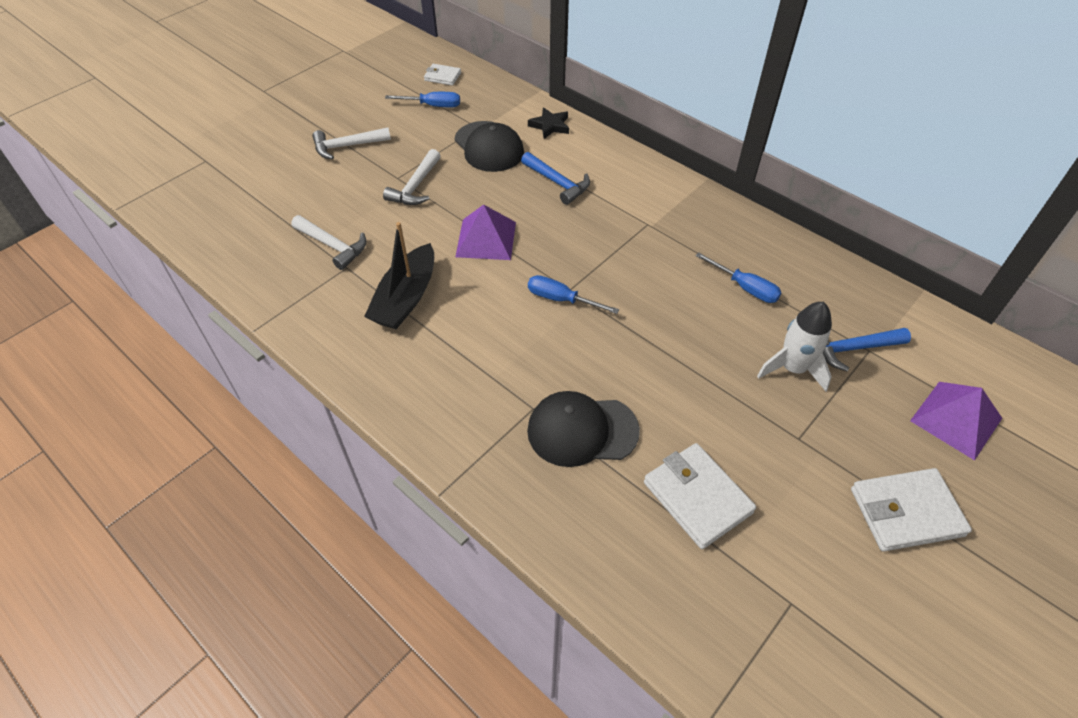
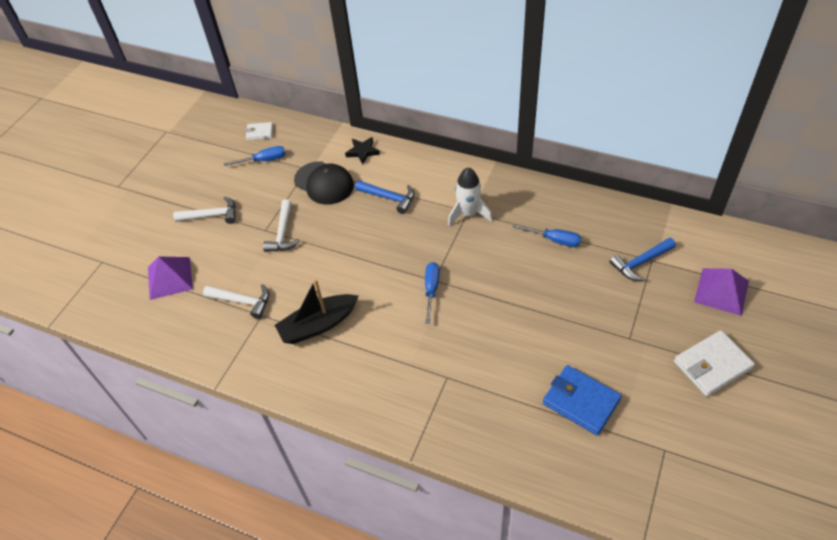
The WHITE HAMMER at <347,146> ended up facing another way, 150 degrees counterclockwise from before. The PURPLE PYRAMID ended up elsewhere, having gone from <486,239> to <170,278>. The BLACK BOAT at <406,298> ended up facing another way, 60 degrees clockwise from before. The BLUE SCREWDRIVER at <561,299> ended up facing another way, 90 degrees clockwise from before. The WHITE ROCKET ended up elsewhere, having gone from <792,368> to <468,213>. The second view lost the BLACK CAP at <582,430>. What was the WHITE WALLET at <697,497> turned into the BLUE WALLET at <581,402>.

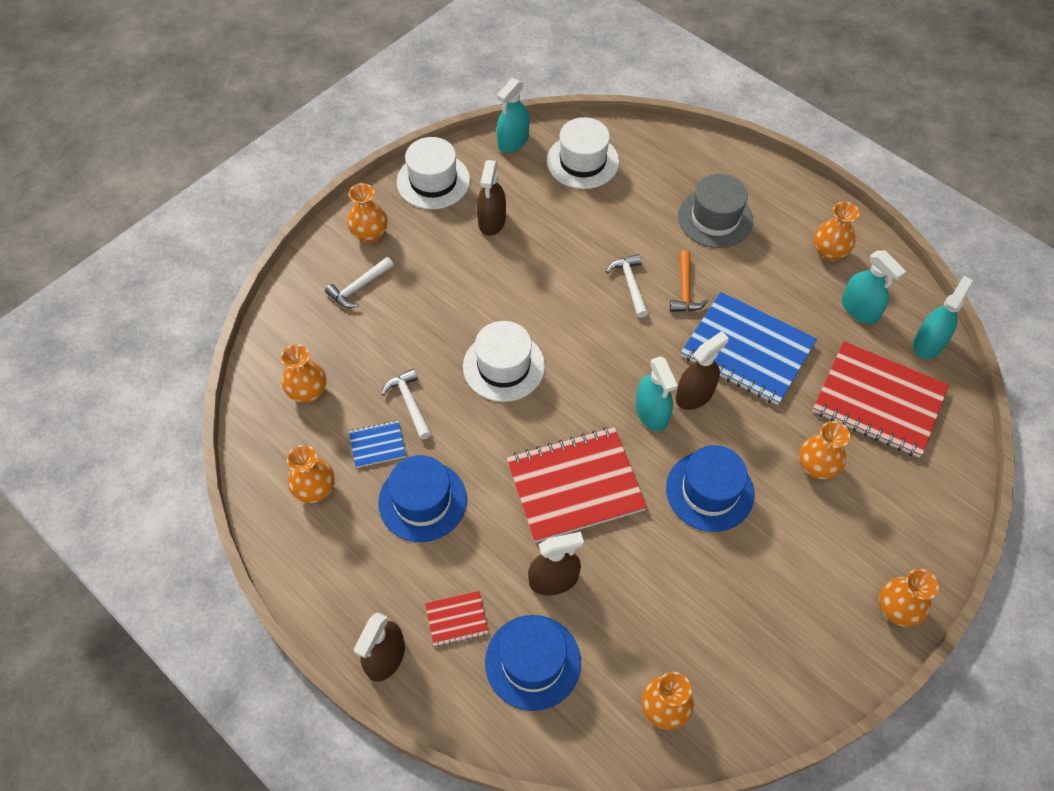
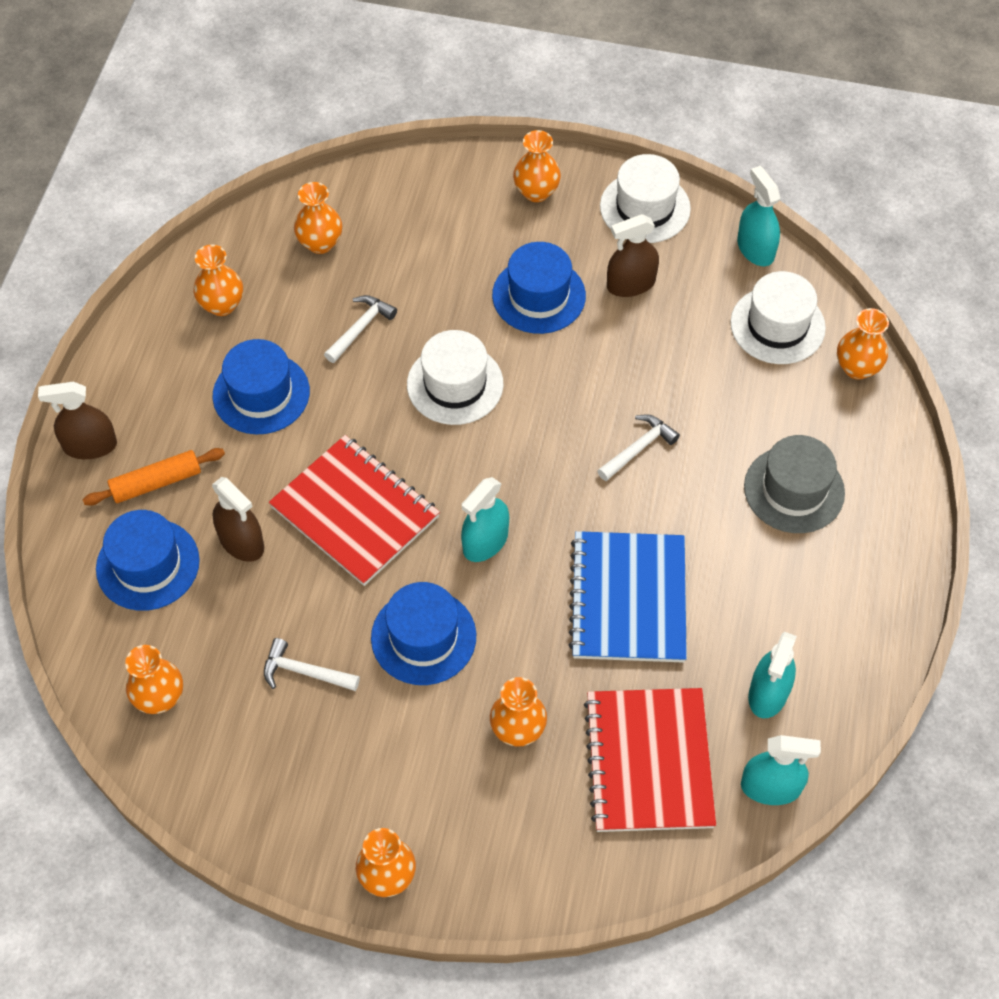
The TURQUOISE SPRAY BOTTLE at <513,141> ended up facing another way, 60 degrees clockwise from before. The ORANGE VASE ended up elsewhere, having gone from <829,252> to <857,368>. The second view lost the ORANGE HAMMER at <685,289>. The WHITE HAMMER ended up elsewhere, having gone from <359,287> to <305,672>. The second view lost the BROWN SPRAY BOTTLE at <694,394>. The second view lost the BLUE NOTEBOOK at <377,445>. Where the RED NOTEBOOK stood at <457,619>, the ORANGE ROLLING PIN came to stand at <156,482>. The second view gained the BLUE HAT at <538,295>.

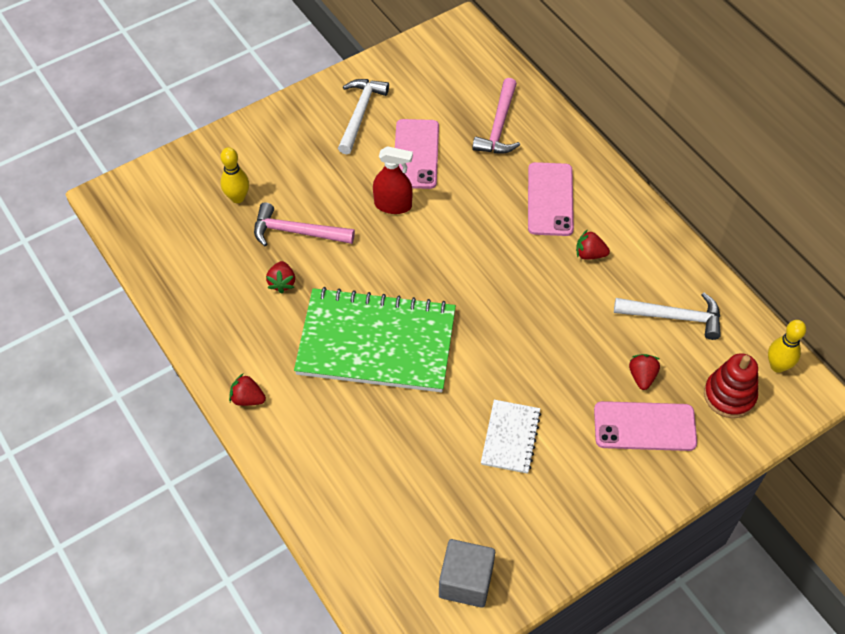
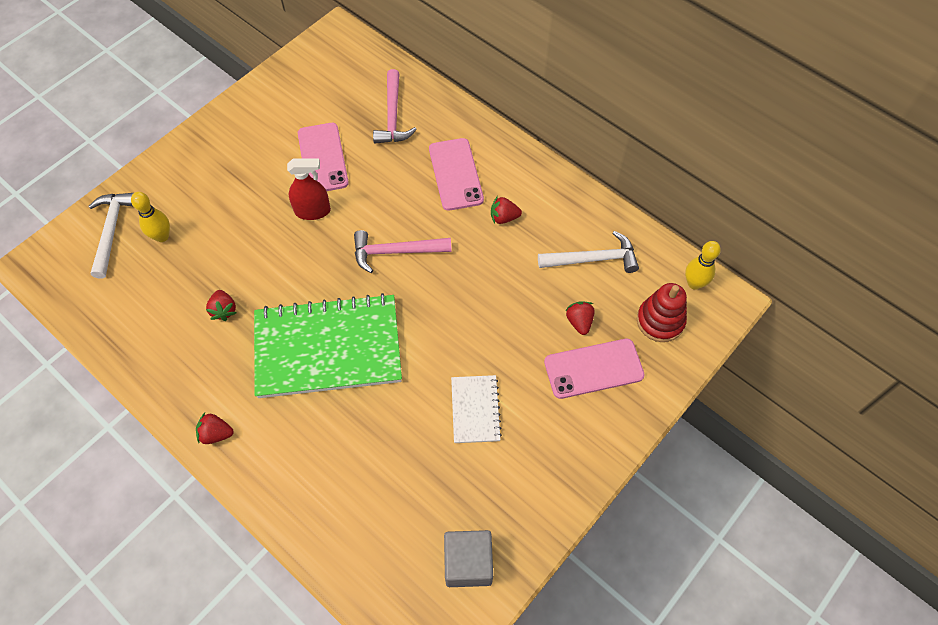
The WHITE HAMMER ended up elsewhere, having gone from <360,114> to <112,231>. The PINK HAMMER ended up elsewhere, having gone from <297,232> to <395,251>.

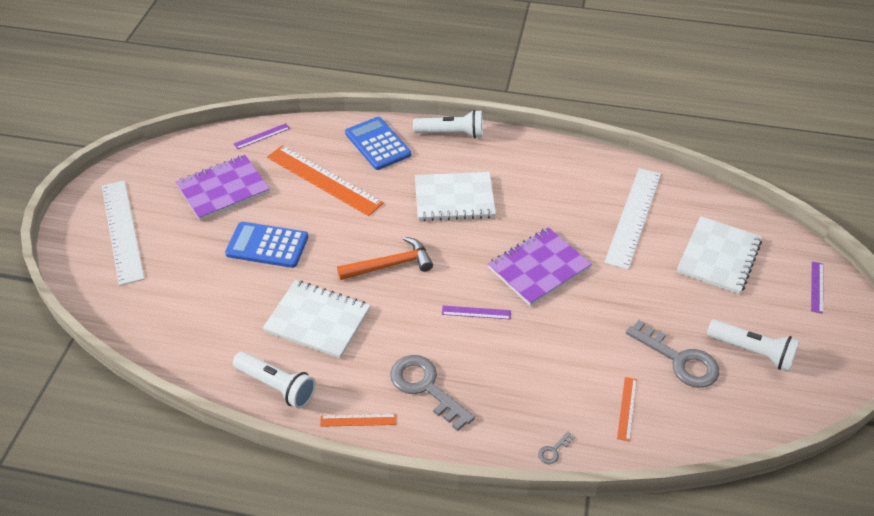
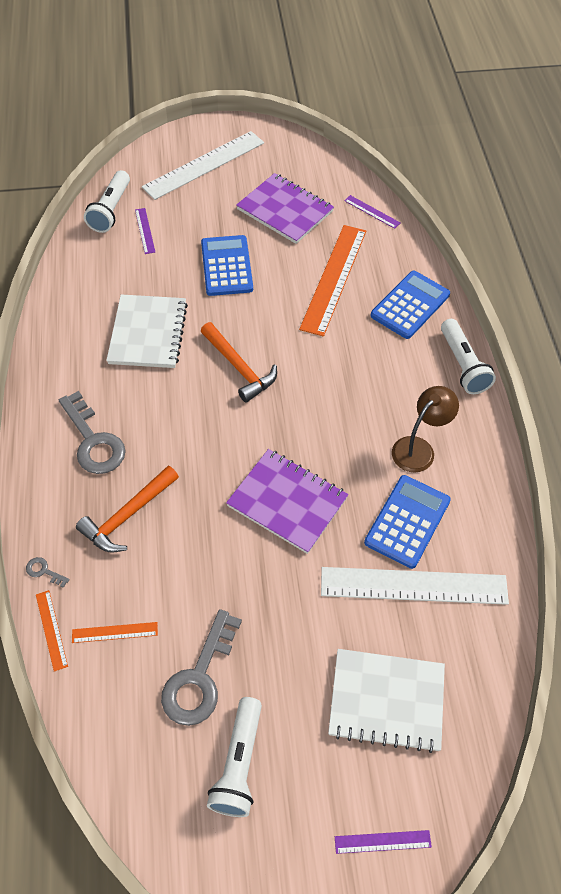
The second view lost the WHITE NOTEBOOK at <454,198>. The PURPLE RULER ended up elsewhere, having gone from <476,312> to <145,231>. The WHITE FLASHLIGHT ended up elsewhere, having gone from <277,386> to <111,210>. The GREY KEY at <425,387> ended up facing another way, 120 degrees clockwise from before. The ORANGE RULER ended up elsewhere, having gone from <358,420> to <51,630>. The second view gained the BROWN LAMP at <419,448>. The second view gained the ORANGE HAMMER at <127,516>. The second view gained the BLUE CALCULATOR at <407,521>.

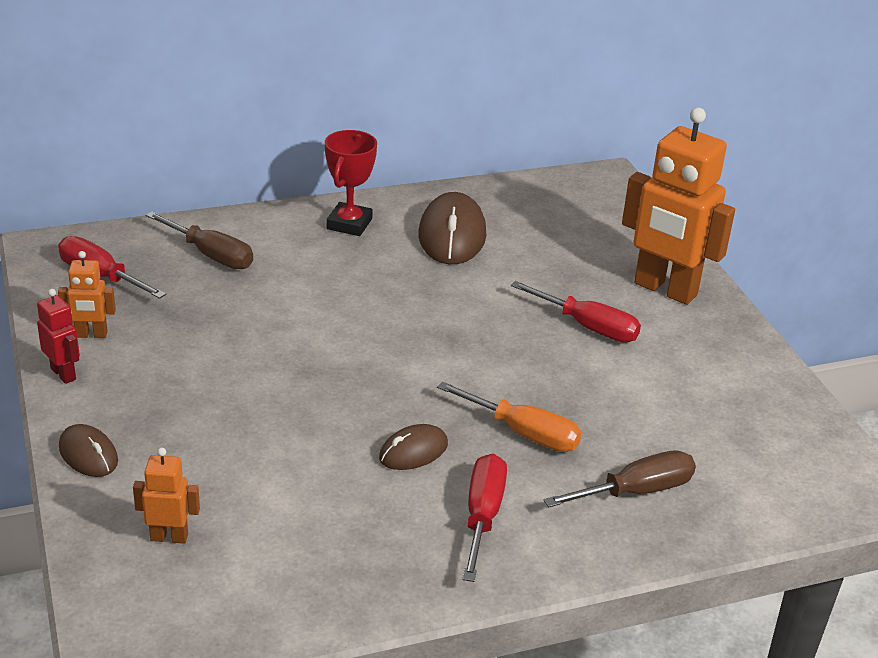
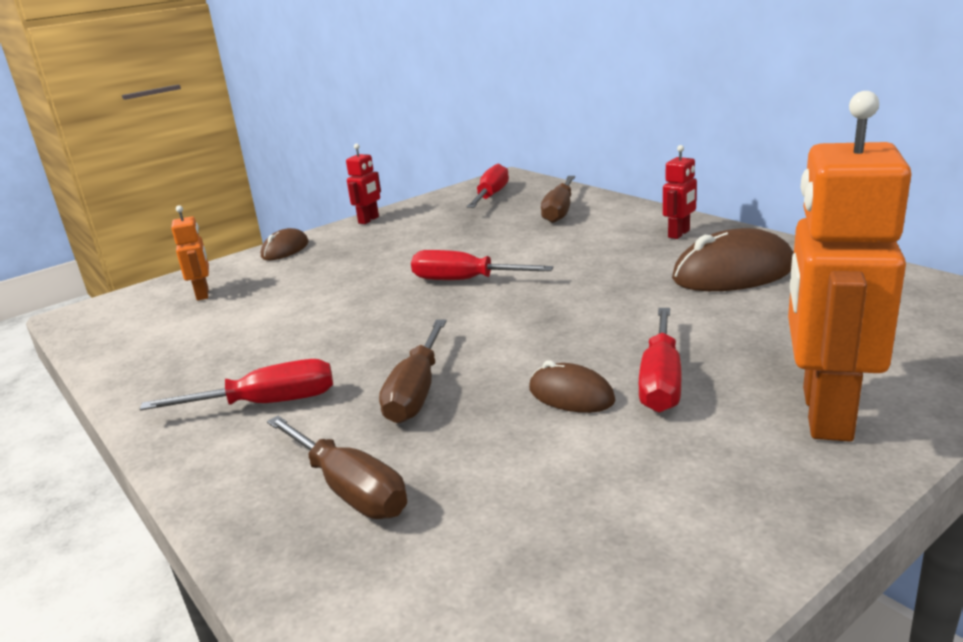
Where the RED TROPHY stood at <349,224>, the RED ROBOT came to stand at <679,234>. The second view lost the ORANGE ROBOT at <91,335>. What was the ORANGE SCREWDRIVER at <523,433> turned into the BROWN SCREWDRIVER at <416,392>. The BROWN MOUSE ended up elsewhere, having gone from <413,451> to <571,395>. The second view gained the RED SCREWDRIVER at <464,280>.

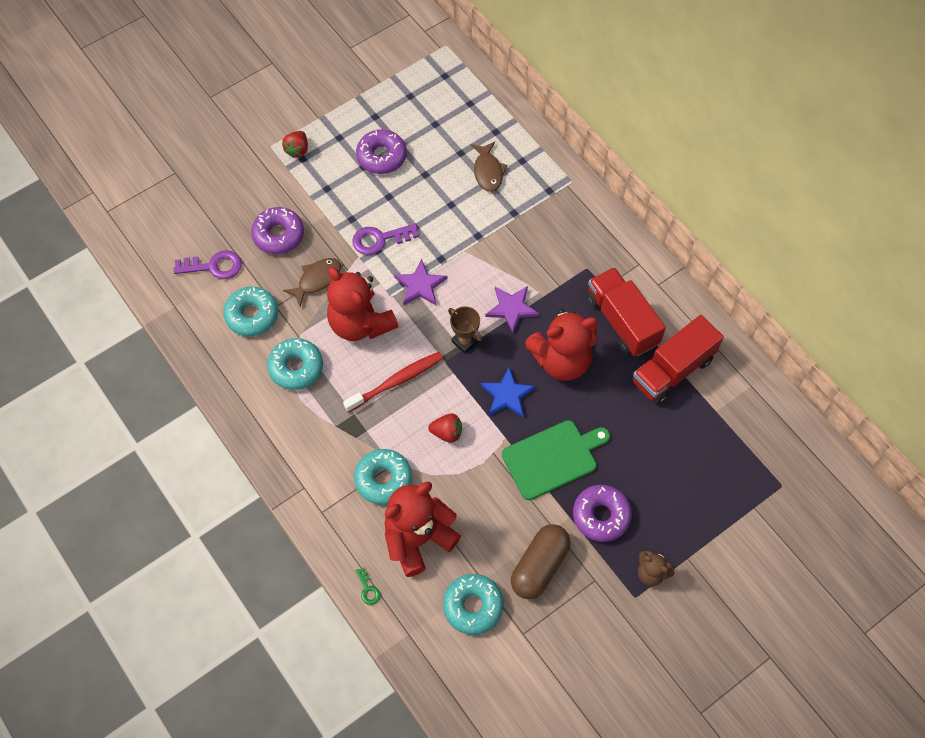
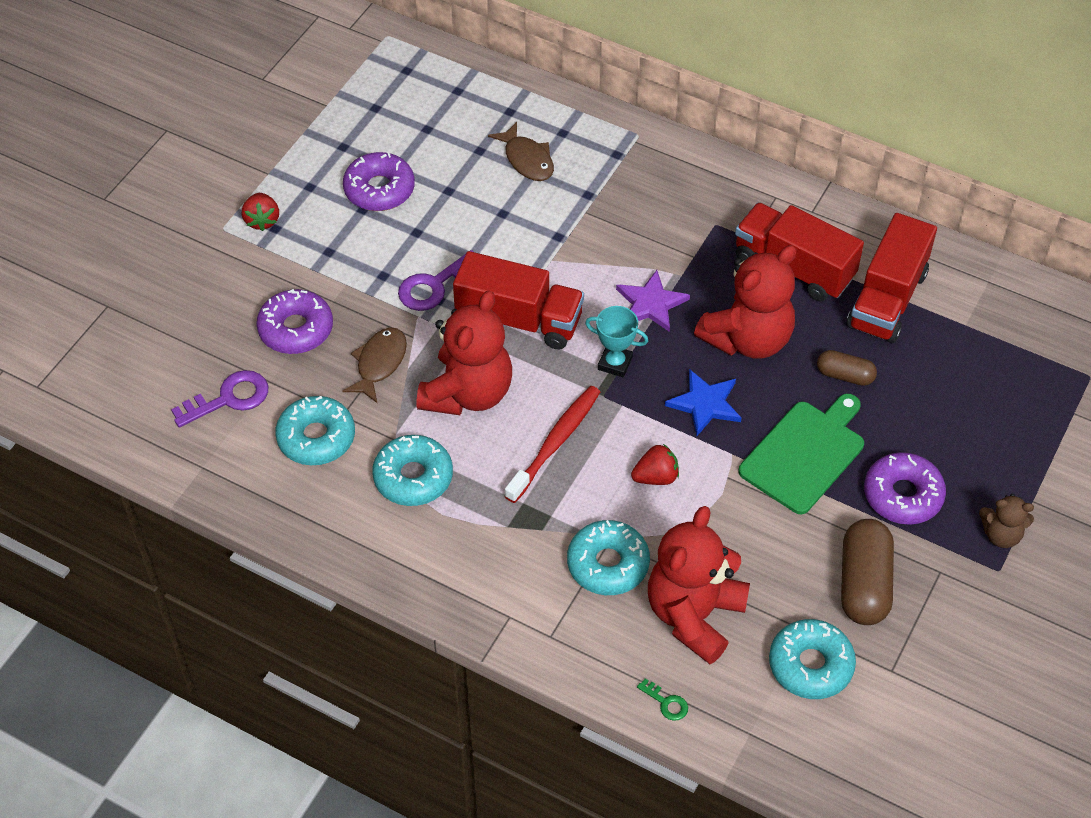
Where the PURPLE STAR stood at <420,285>, the RED TRUCK came to stand at <519,320>. The RED TEDDY BEAR at <360,323> ended up facing another way, 90 degrees counterclockwise from before. What was the BROWN TROPHY at <465,341> turned into the TURQUOISE TROPHY at <615,363>. The second view gained the BROWN CAPSULE at <845,375>.

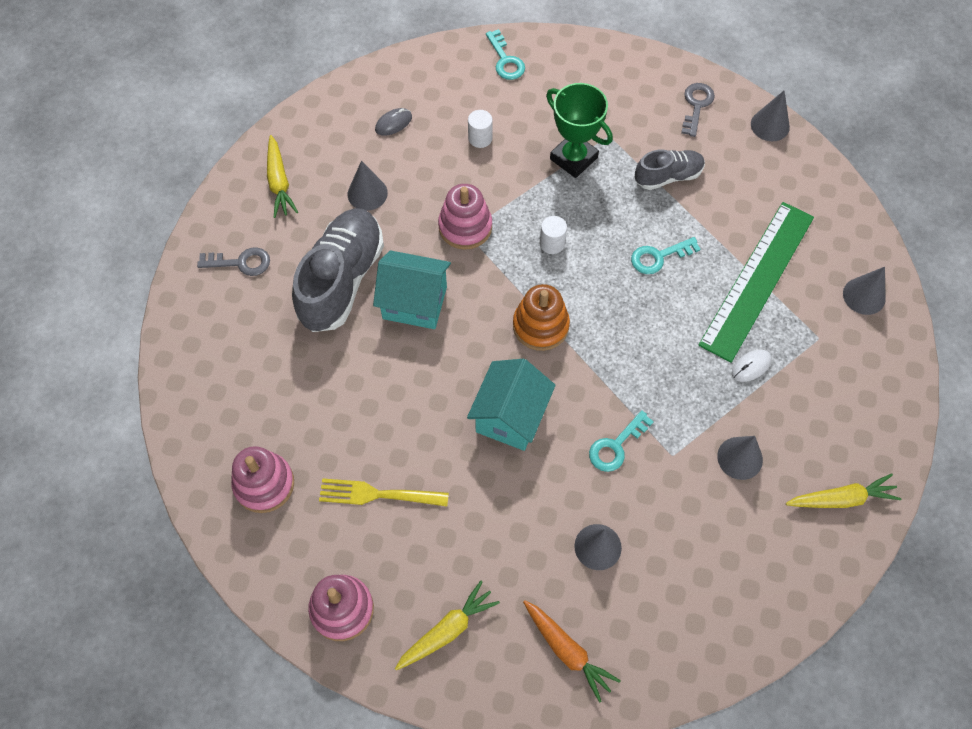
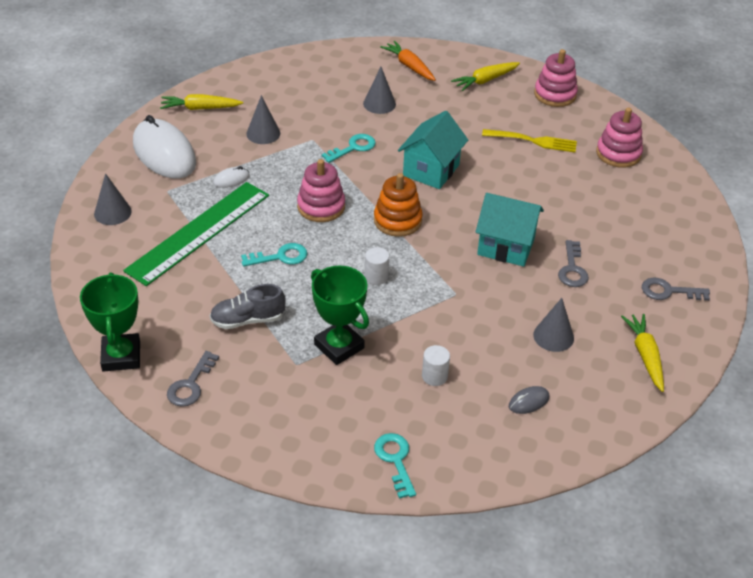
Where the GREY CONE stood at <770,125>, the GREEN TROPHY came to stand at <121,356>. The PINK STACKING TOY ended up elsewhere, having gone from <465,227> to <321,207>. Where the GREY SHOE stood at <342,280>, the GREY KEY came to stand at <572,269>. The second view gained the WHITE MOUSE at <164,154>.

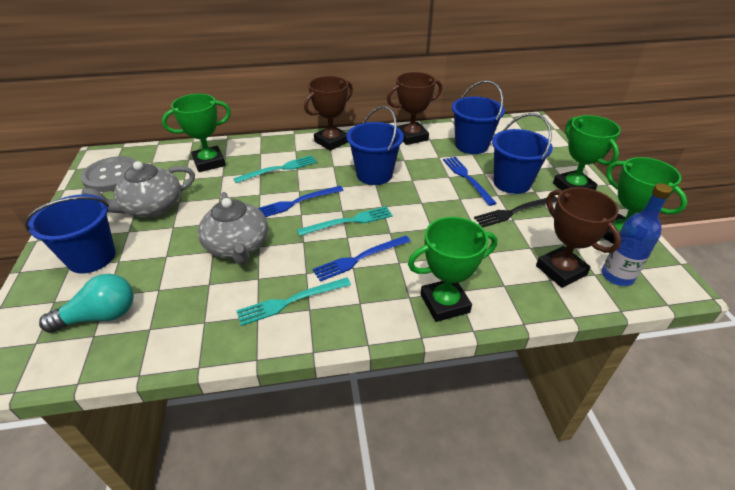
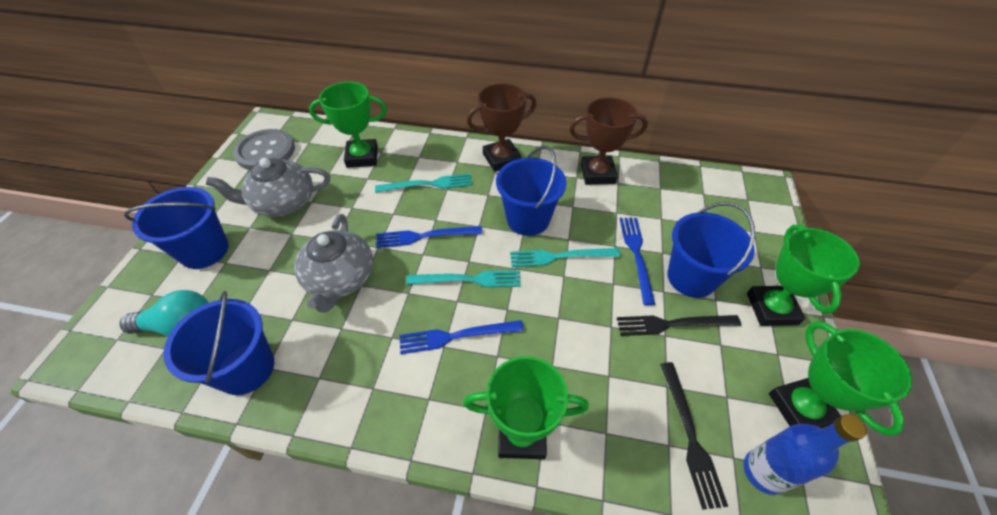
The BLUE BUCKET ended up elsewhere, having gone from <471,145> to <246,368>. Where the BROWN TROPHY stood at <561,270>, the BLACK FORK came to stand at <690,436>. The TURQUOISE FORK ended up elsewhere, having gone from <291,301> to <560,257>.

